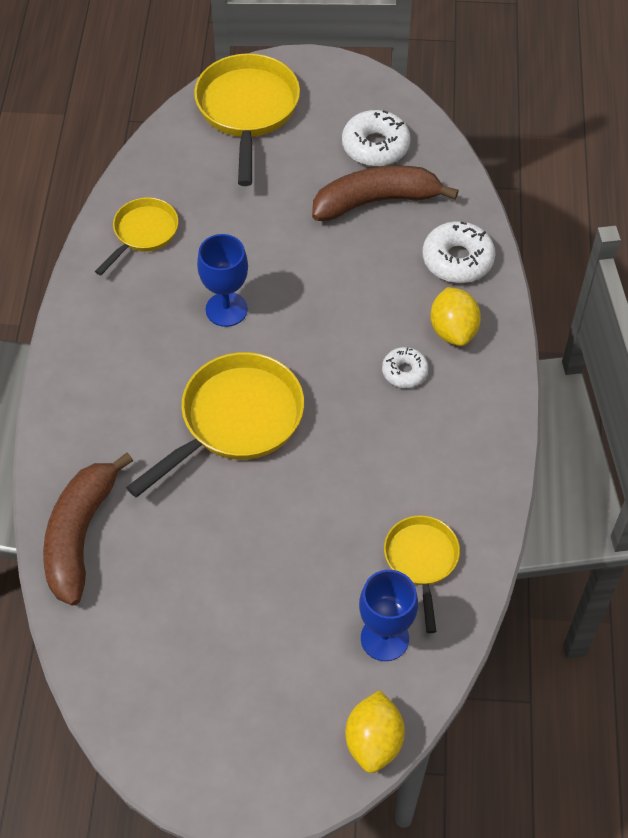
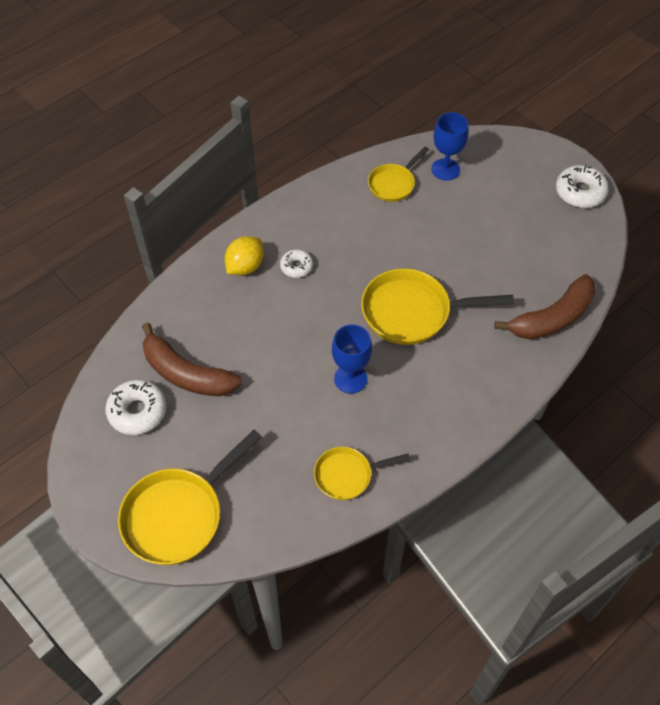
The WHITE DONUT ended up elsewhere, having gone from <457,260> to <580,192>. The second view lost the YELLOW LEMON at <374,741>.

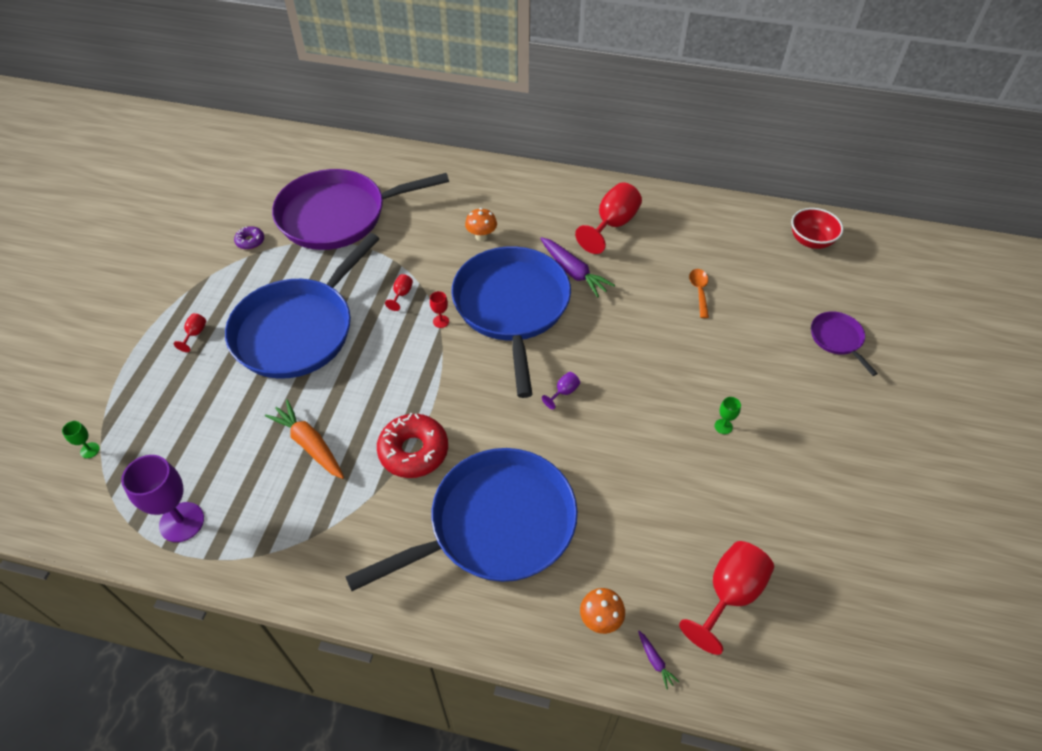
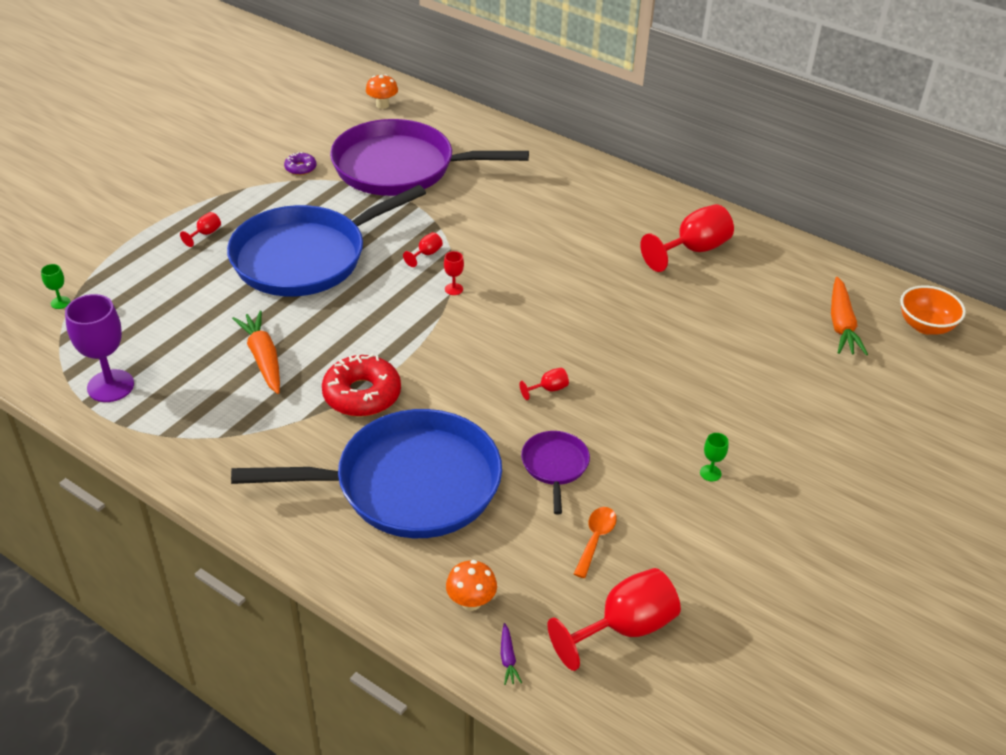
The ORANGE MUSHROOM ended up elsewhere, having gone from <481,236> to <382,105>. What was the RED BOWL at <810,241> turned into the ORANGE BOWL at <925,326>. The second view lost the PURPLE CARROT at <573,272>. The second view lost the BLUE PAN at <512,307>. The ORANGE SPOON ended up elsewhere, having gone from <699,291> to <595,539>. The PURPLE PAN ended up elsewhere, having gone from <837,339> to <555,466>. What was the PURPLE GOBLET at <564,392> turned into the RED GOBLET at <548,389>. The second view gained the ORANGE CARROT at <841,325>.

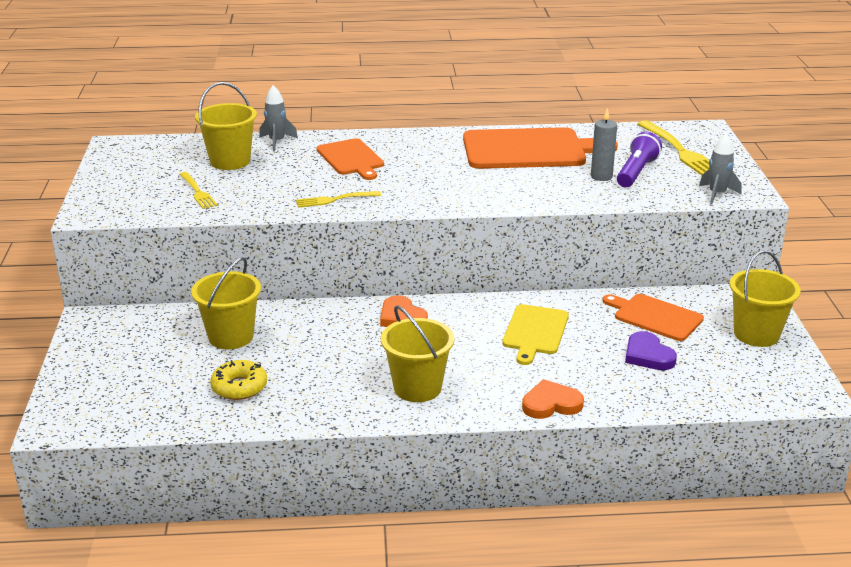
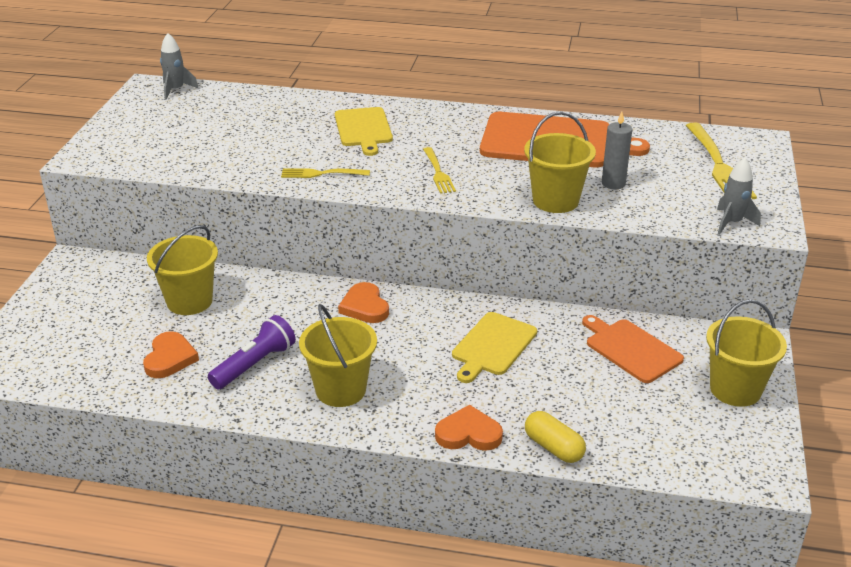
The YELLOW BUCKET ended up elsewhere, having gone from <230,161> to <555,201>. The GREY ROCKET ended up elsewhere, having gone from <277,142> to <176,90>. The PURPLE FLASHLIGHT ended up elsewhere, having gone from <636,172> to <254,364>. What was the ORANGE CUTTING BOARD at <351,159> turned into the YELLOW CUTTING BOARD at <363,129>. The YELLOW FORK ended up elsewhere, having gone from <197,192> to <438,172>. The second view lost the PURPLE HEART at <648,355>. Where the YELLOW DONUT stood at <239,387>, the ORANGE HEART came to stand at <170,358>. The second view gained the YELLOW CAPSULE at <553,447>.

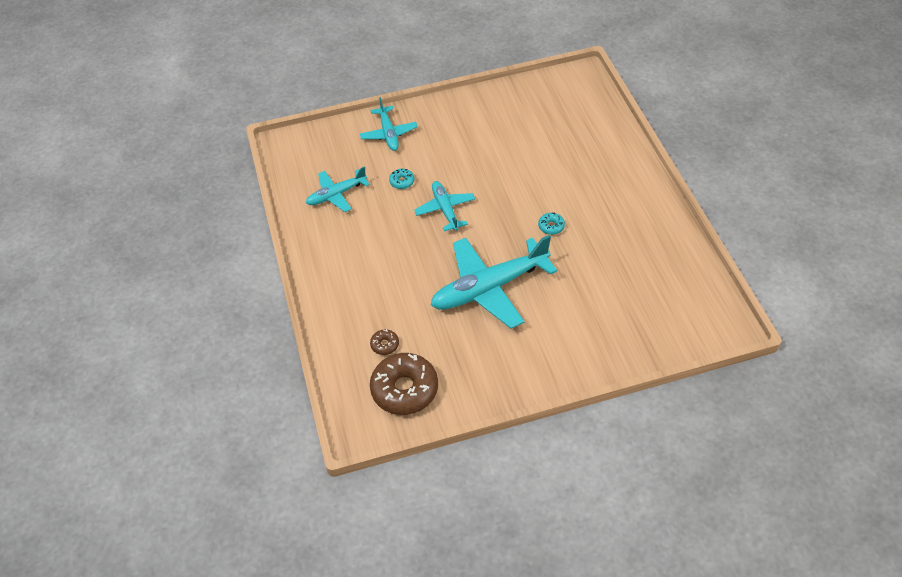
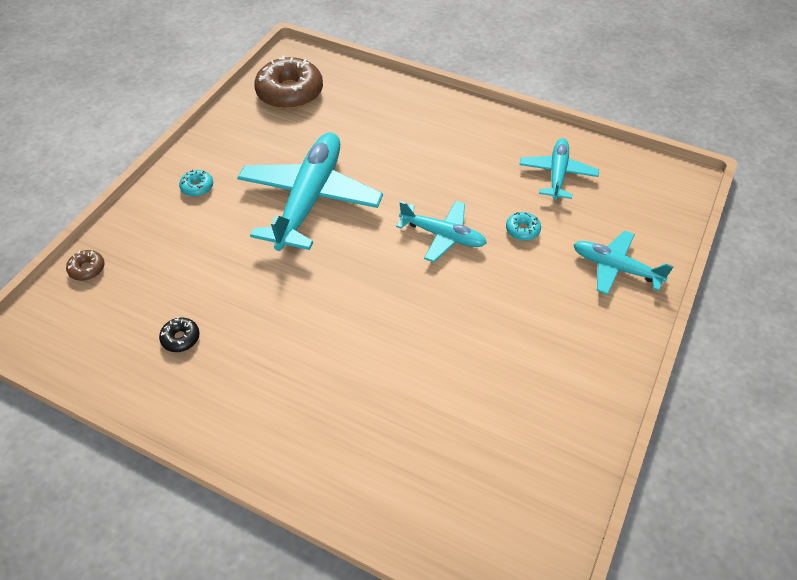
The TURQUOISE DONUT ended up elsewhere, having gone from <551,226> to <197,187>. The BROWN DONUT ended up elsewhere, having gone from <385,345> to <87,269>. The second view gained the BLACK DONUT at <181,338>.

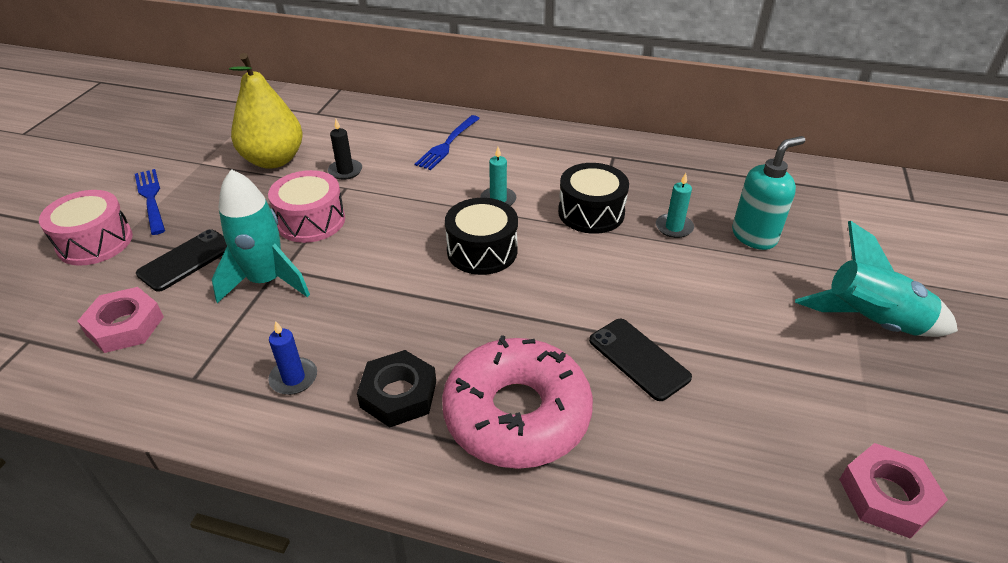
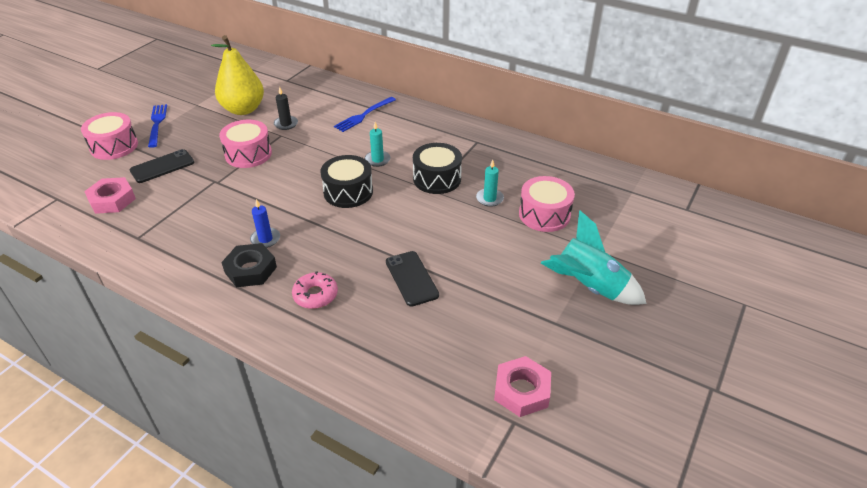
Where the TURQUOISE SOAP DISPENSER stood at <754,236>, the PINK DRUM came to stand at <544,214>. The second view lost the TURQUOISE ROCKET at <266,281>. The BLUE CANDLE ended up elsewhere, having gone from <294,378> to <265,239>. The size of the PINK DONUT at <517,414> changed by a factor of 0.47.

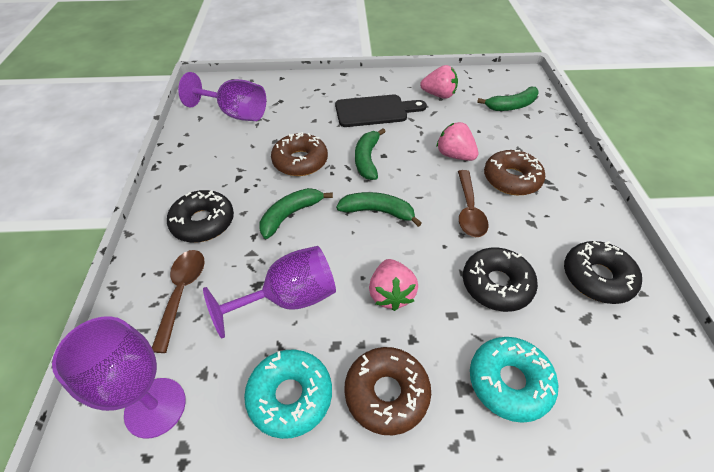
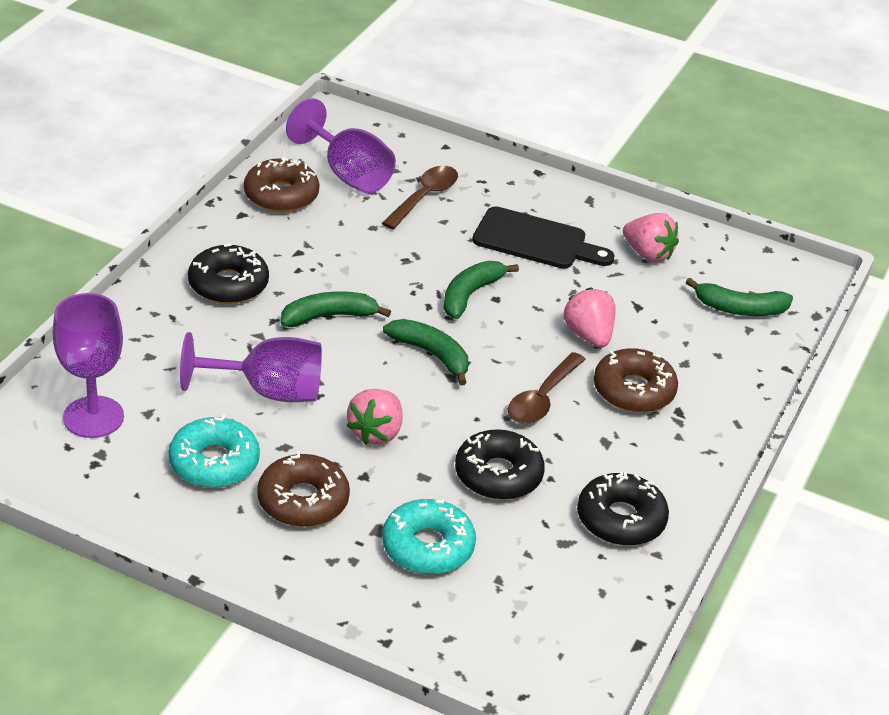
The BROWN DONUT ended up elsewhere, having gone from <300,161> to <281,195>. The BROWN SPOON ended up elsewhere, having gone from <182,293> to <424,197>.

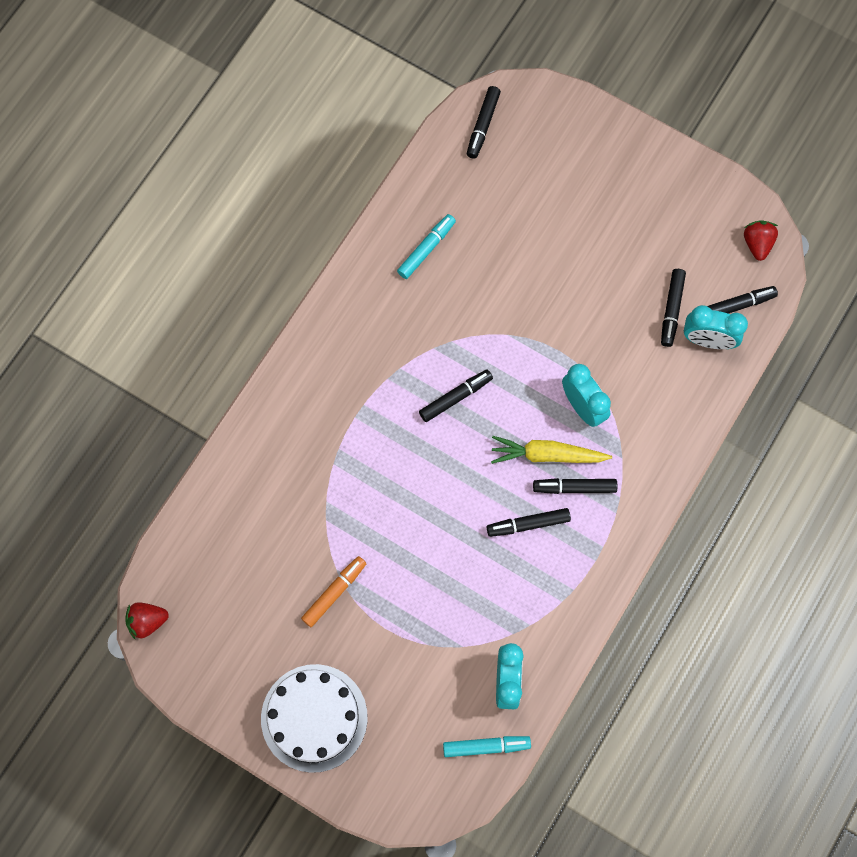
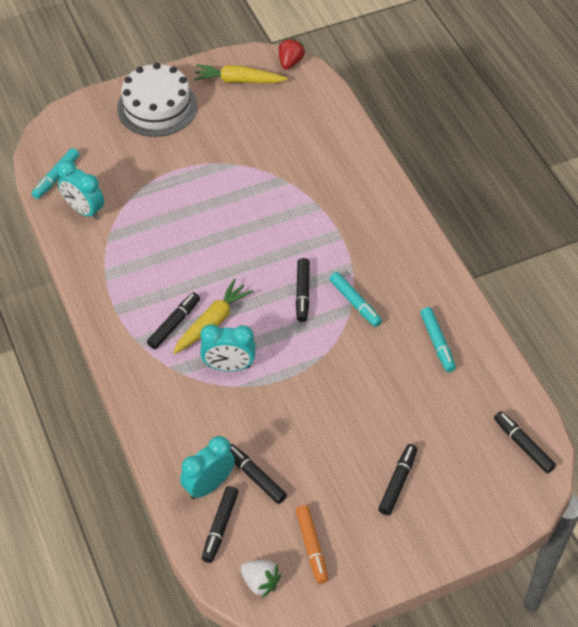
What was the RED STRAWBERRY at <757,244> turned into the WHITE STRAWBERRY at <260,582>. The BLACK MARKER ended up elsewhere, having gone from <528,524> to <398,482>. The ORANGE MARKER ended up elsewhere, having gone from <334,592> to <311,547>. The second view gained the YELLOW CARROT at <239,81>. The second view gained the TURQUOISE MARKER at <355,303>.

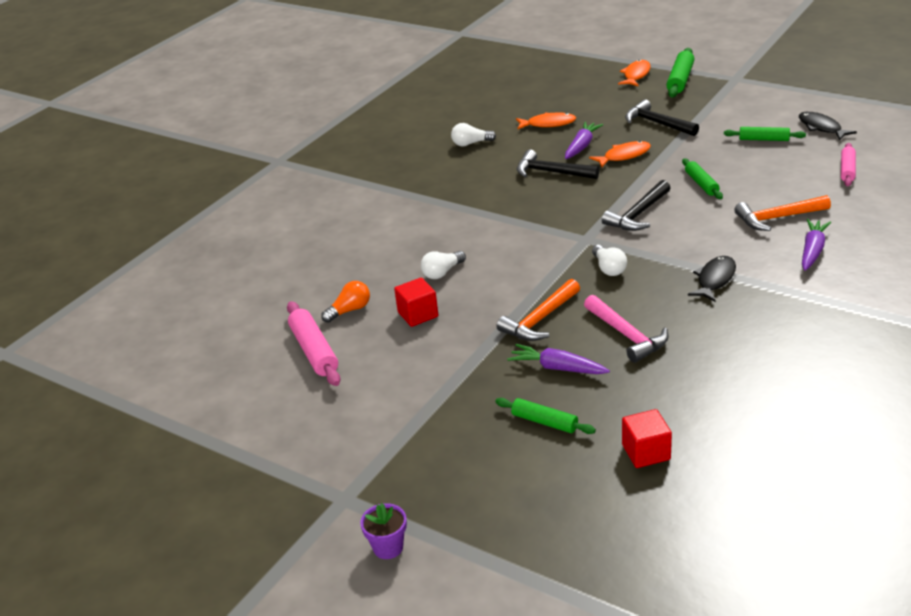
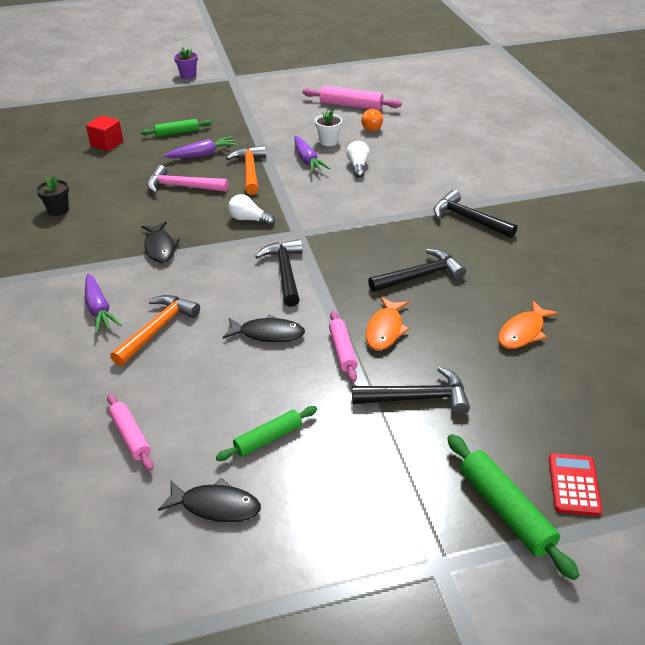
Where the ORANGE FISH stood at <636,75>, the RED CALCULATOR came to stand at <574,484>. The PURPLE CARROT ended up elsewhere, having gone from <581,146> to <307,160>. The second view lost the WHITE LIGHT BULB at <471,143>. Where the GREEN ROLLING PIN stood at <701,184>, the BLACK FISH came to stand at <268,334>. Where the RED CUBE stood at <418,314>, the WHITE FLOWER POT came to stand at <328,141>. The second view gained the BLACK FLOWER POT at <58,210>. The second view gained the BLACK HAMMER at <468,219>. The second view gained the PINK ROLLING PIN at <342,351>.

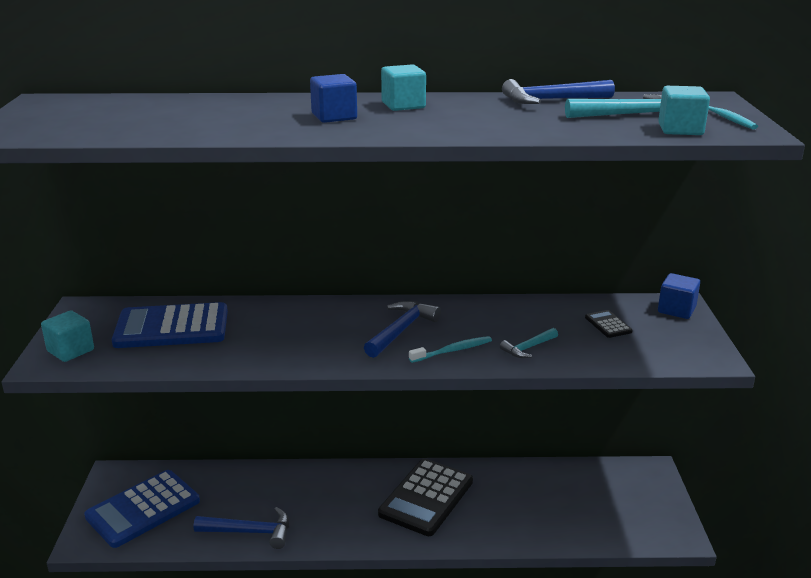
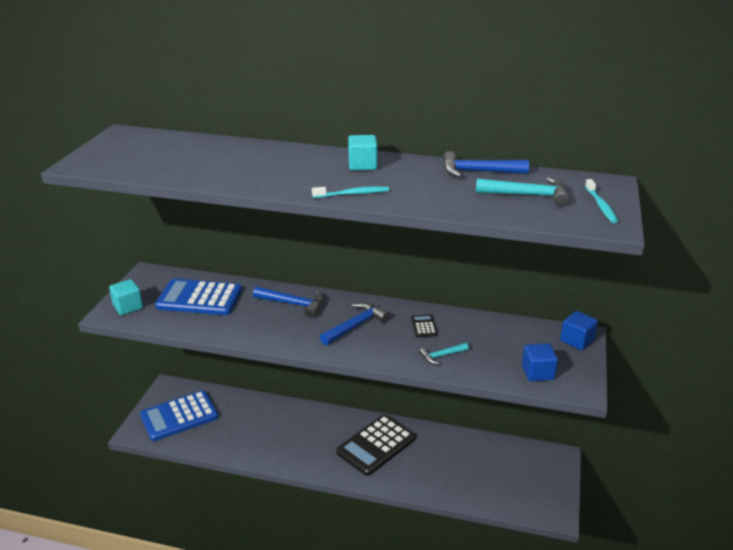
The BLUE CUBE ended up elsewhere, having gone from <334,117> to <537,373>. The second view lost the TURQUOISE CUBE at <680,129>. The BLACK CALCULATOR ended up elsewhere, having gone from <608,324> to <424,326>. The TURQUOISE TOOTHBRUSH ended up elsewhere, having gone from <452,350> to <352,194>. The BLUE HAMMER ended up elsewhere, having gone from <250,532> to <293,304>.

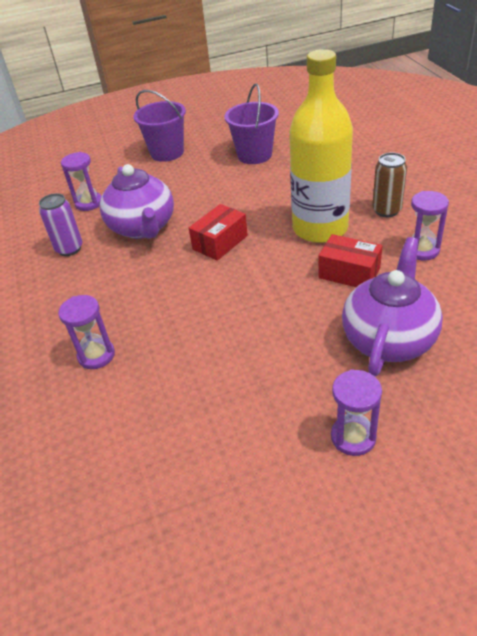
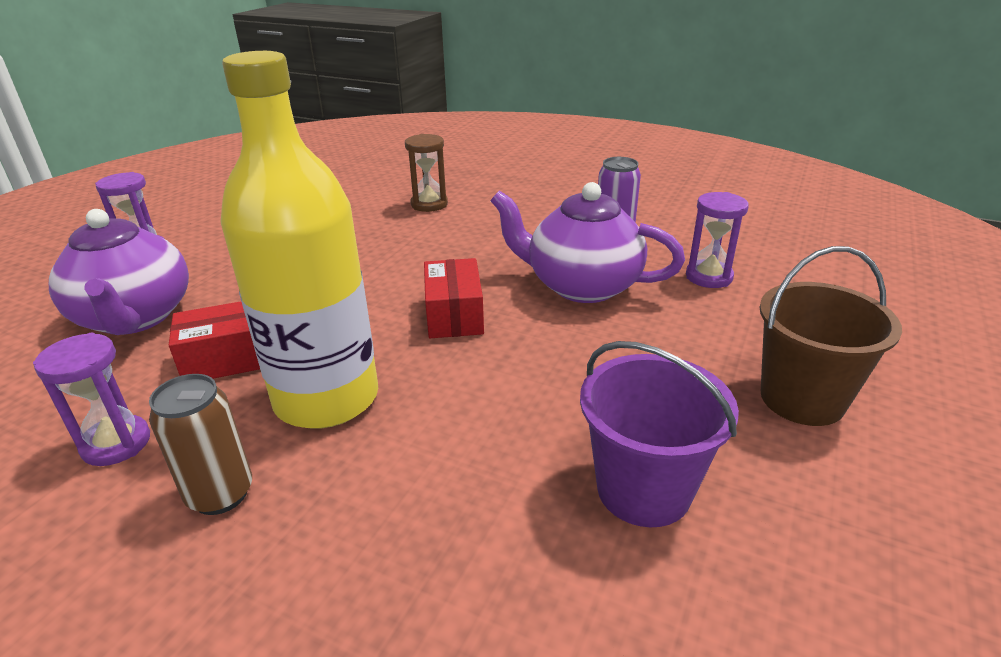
What was the PURPLE BUCKET at <167,153> turned into the BROWN BUCKET at <802,398>. What was the PURPLE HOURGLASS at <96,355> turned into the BROWN HOURGLASS at <429,204>.

